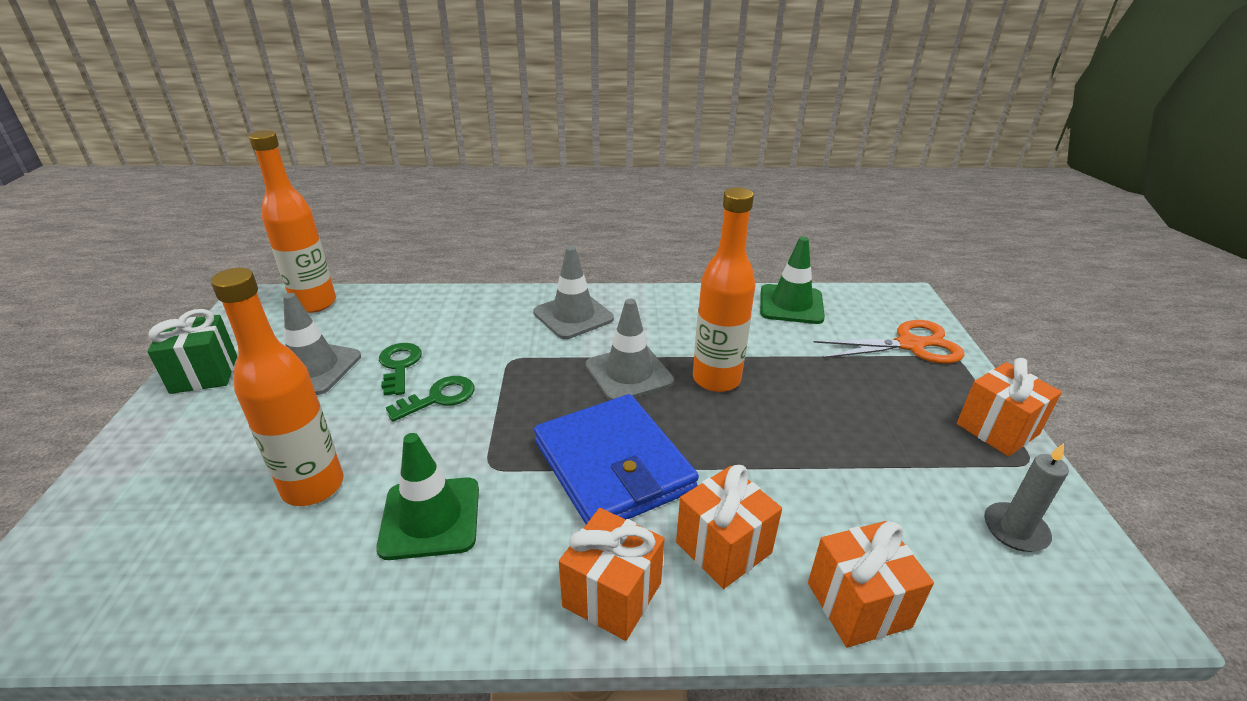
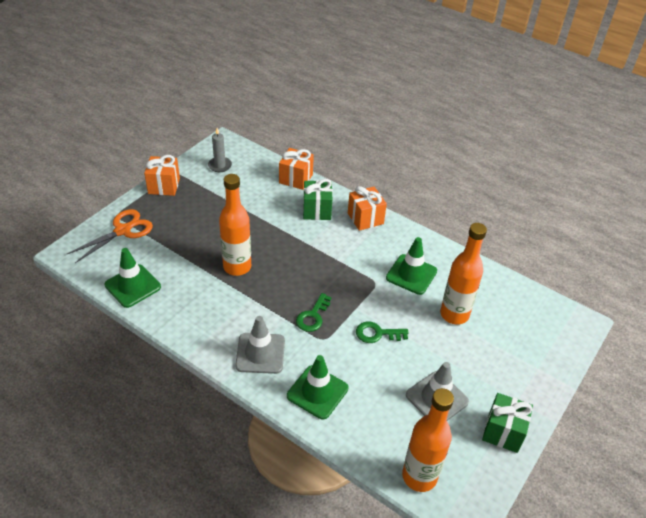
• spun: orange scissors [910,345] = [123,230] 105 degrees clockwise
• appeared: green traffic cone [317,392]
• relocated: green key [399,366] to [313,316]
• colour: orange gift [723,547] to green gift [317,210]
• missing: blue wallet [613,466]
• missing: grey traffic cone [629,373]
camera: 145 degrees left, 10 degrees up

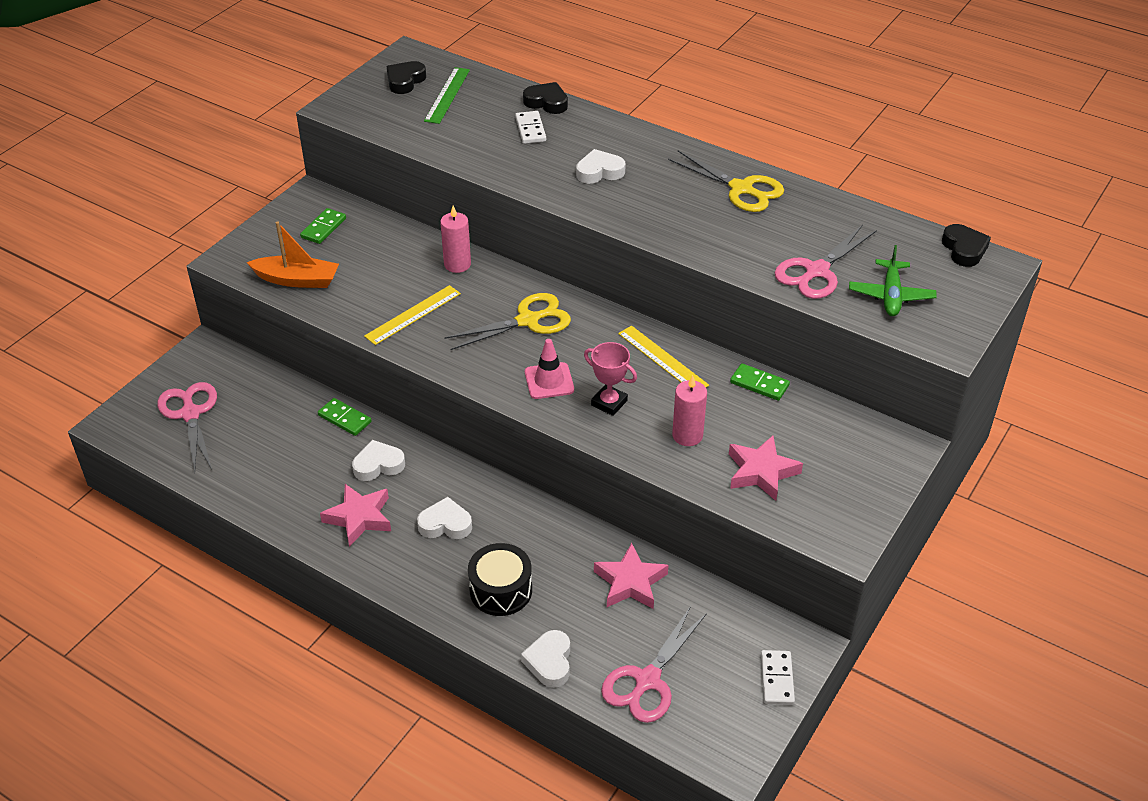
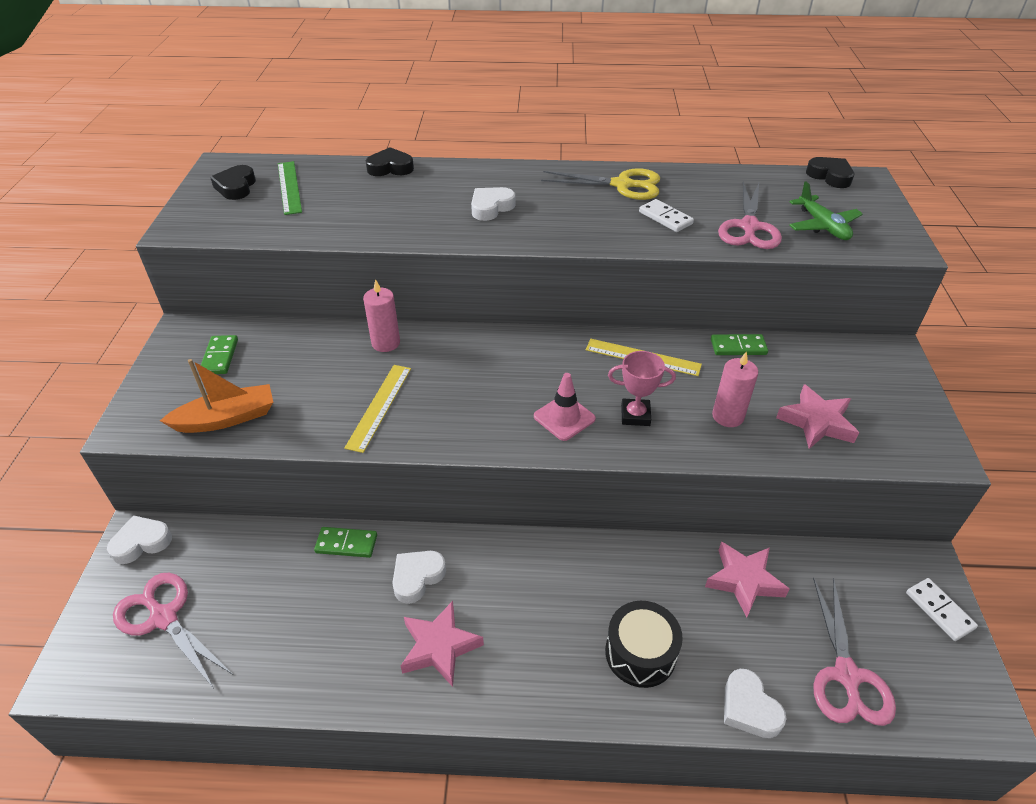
• relocated: white heart [445,524] to [141,542]
• relocated: white domino [530,129] to [665,218]
• missing: yellow scissors [528,321]
camera: 30 degrees left, 0 degrees up

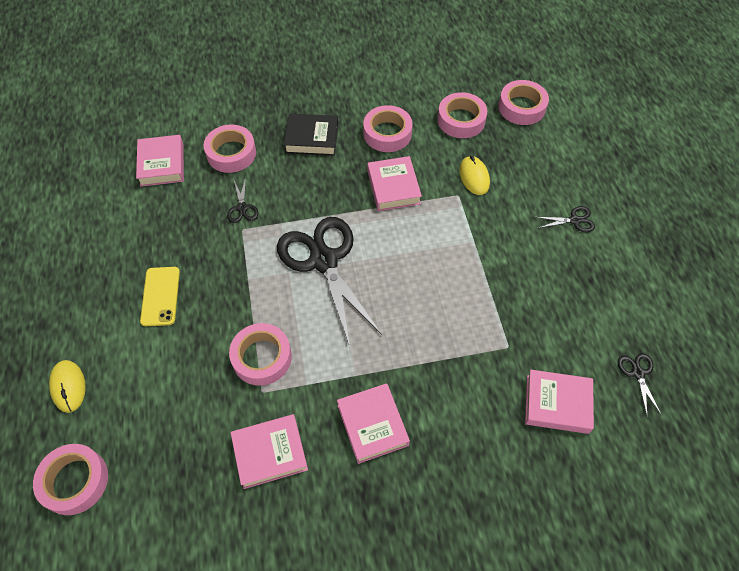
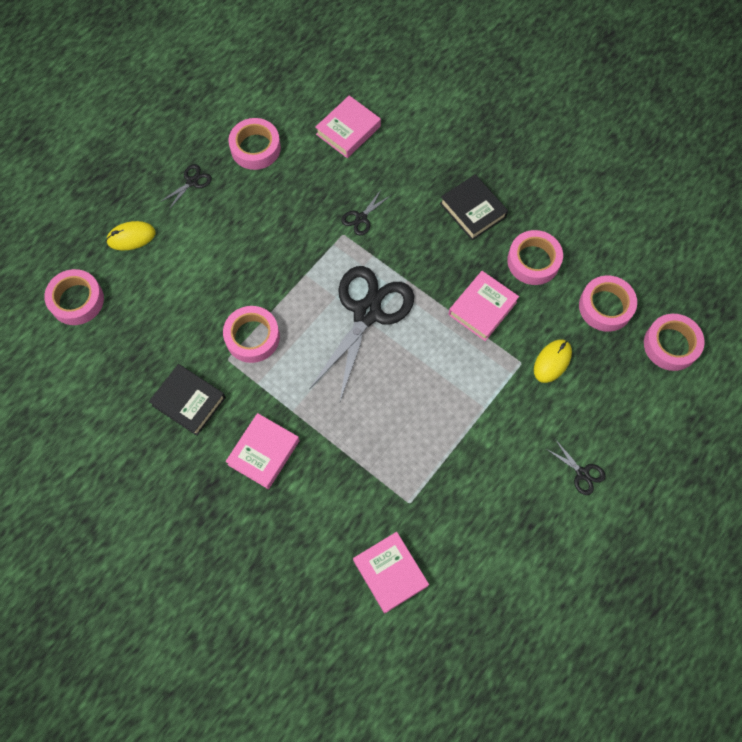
• spun: yellow mouse [68,387] = [131,237] 45 degrees clockwise
• colour: pink book [270,453] to black book [189,401]
• relocated: black scissors [638,373] to [192,182]
• relocated: pink tape [231,153] to [255,148]
• missing: yellow phone [160,296]
camera: 50 degrees right, 10 degrees up

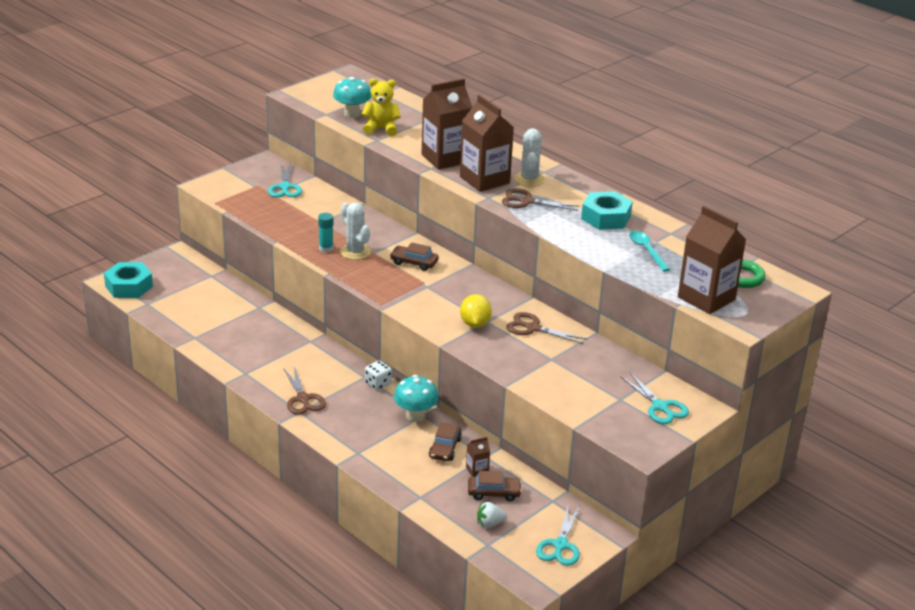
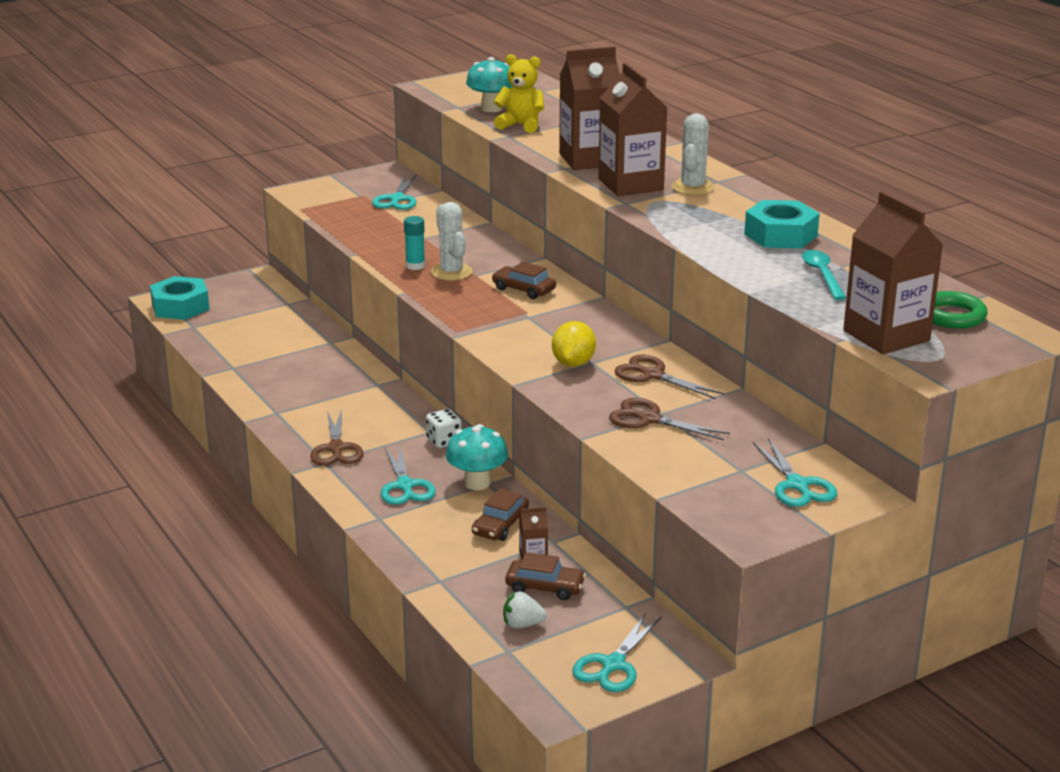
• appeared: turquoise scissors [405,486]
• relocated: brown scissors [527,201] to [650,419]
camera: 15 degrees right, 5 degrees down

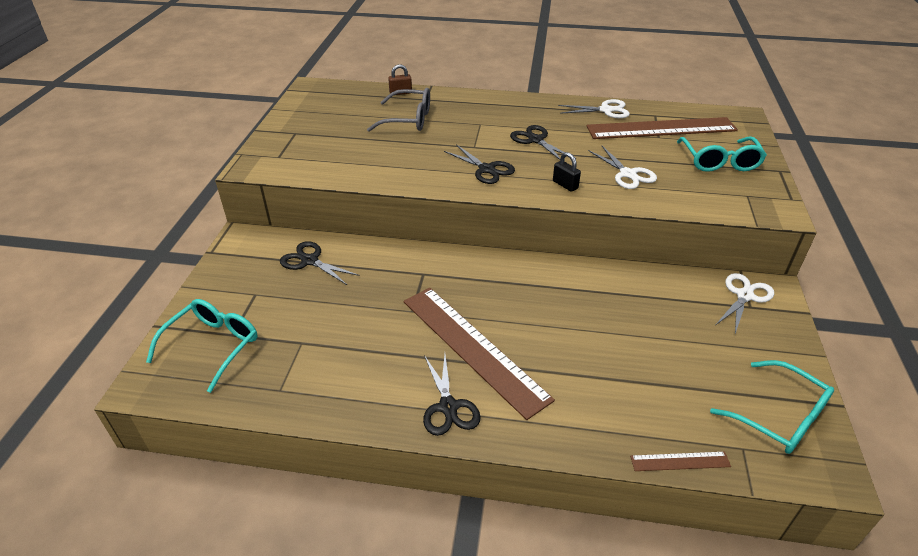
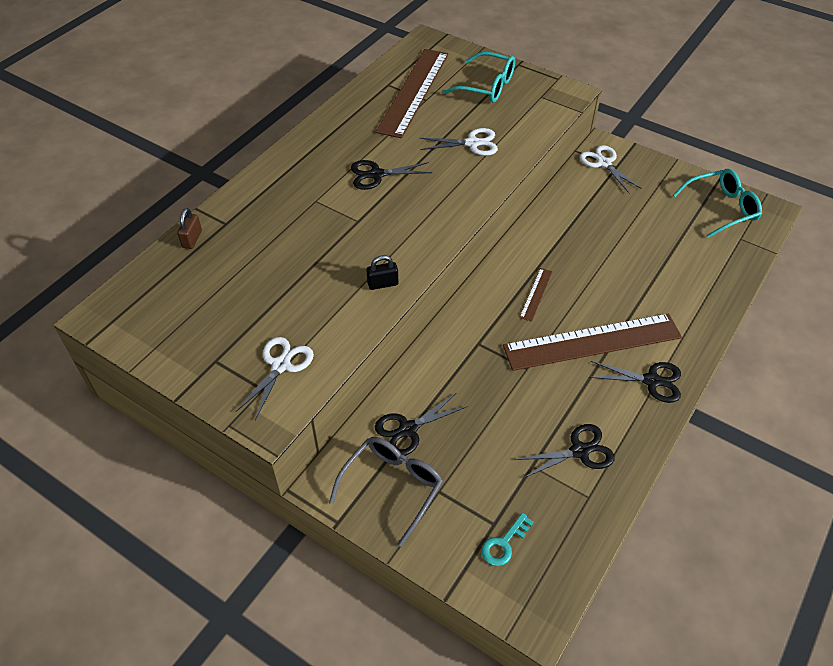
• relocated: white scissors [605,110] to [281,365]
• relocated: grey glasses [408,119] to [392,486]
• relocated: black padlock [565,185] to [382,284]
• exchanged: turquoise glasses [213,345] to turquoise key [504,544]
• relocated: black scissors [486,169] to [579,451]
• relocated: brown ruler [680,461] to [536,294]
camera: 65 degrees left, 10 degrees up

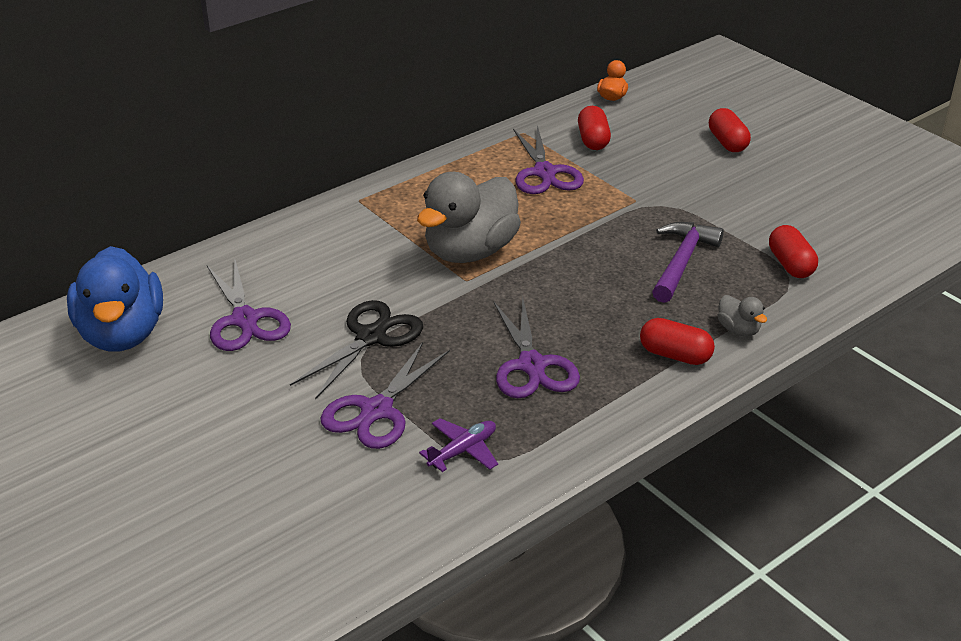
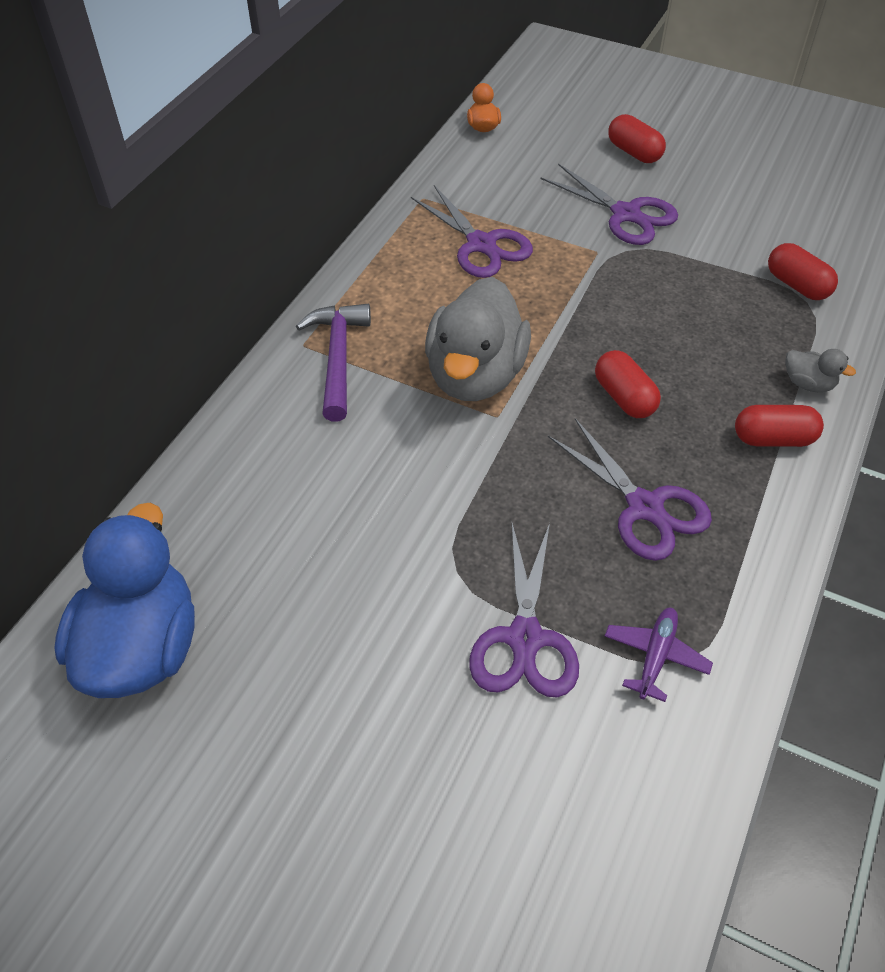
• spun: blue duck [122,334] = [142,647] 135 degrees counterclockwise
• relocated: purple hammer [681,262] to [337,358]
• relocated: purple scissors [245,320] to [626,214]
• relocated: red capsule [593,140] to [624,397]
• missing: black scissors [371,337]
camera: 25 degrees left, 15 degrees up

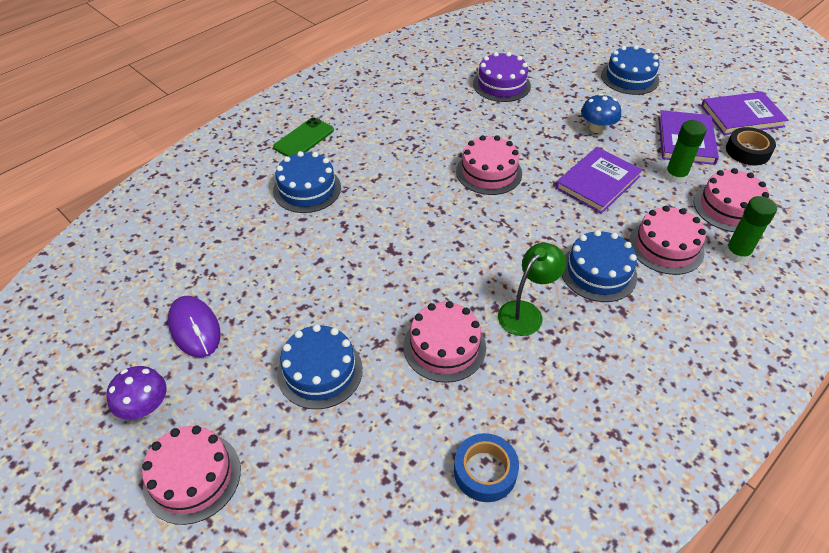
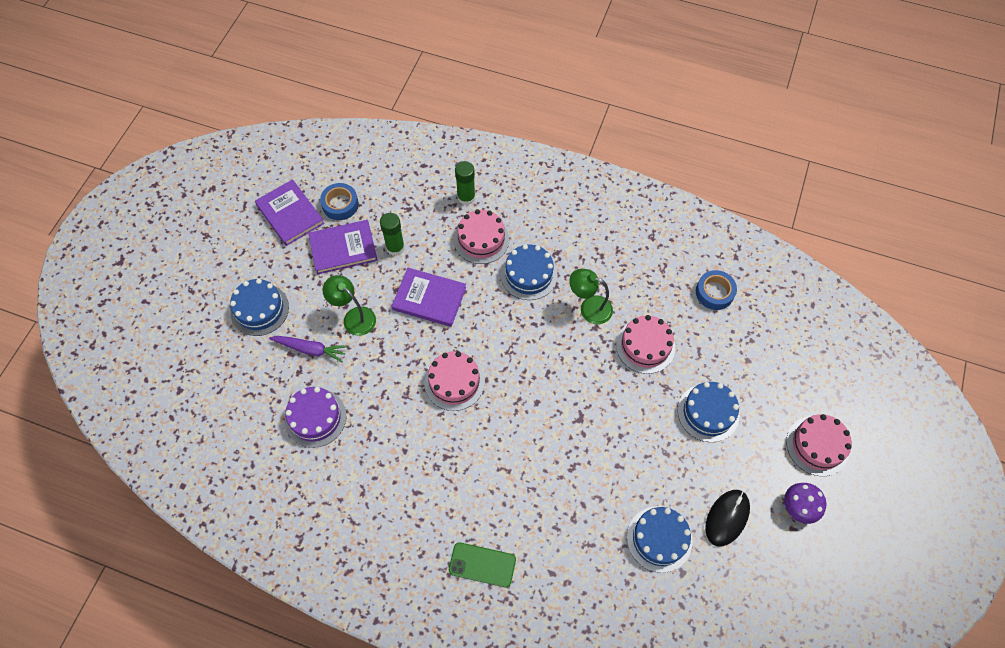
• appeared: purple carrot [310,349]
• colour: black tape [747,151] to blue tape [340,204]
• exchanged: blue mushroom [597,128] to green lamp [354,317]
• relocated: blue cake [307,189] to [659,539]
• colour: purple mouse [194,328] to black mouse [727,518]
• missing: pink cake [729,207]
camera: 115 degrees left, 15 degrees up

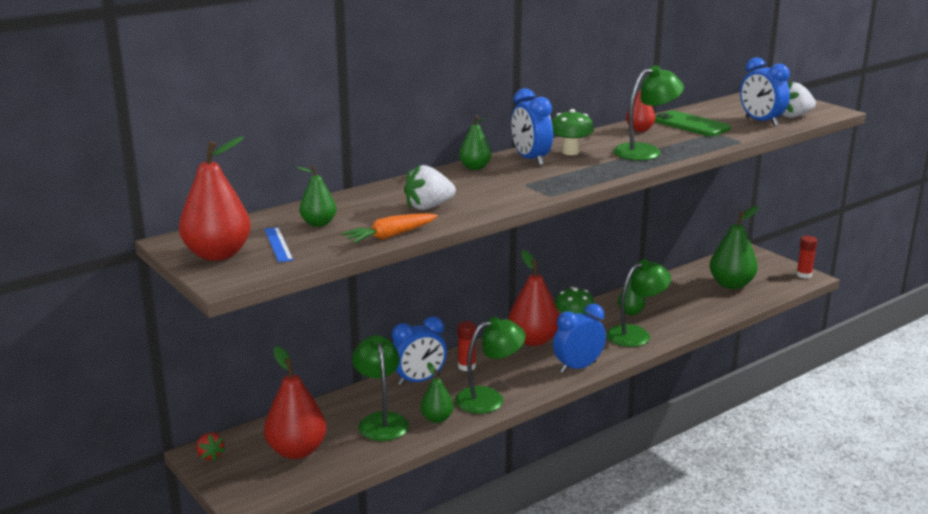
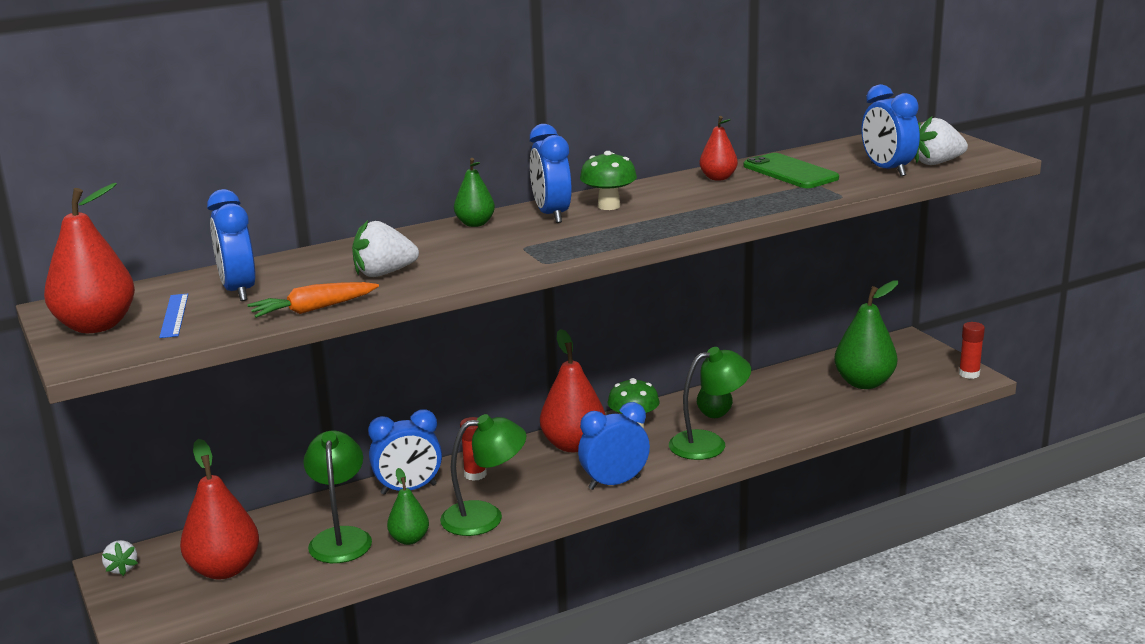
• colour: red strawberry [210,456] to white strawberry [122,568]
• exchanged: green pear [318,224] to blue clock [238,291]
• missing: green lamp [645,151]
camera: 10 degrees right, 0 degrees up

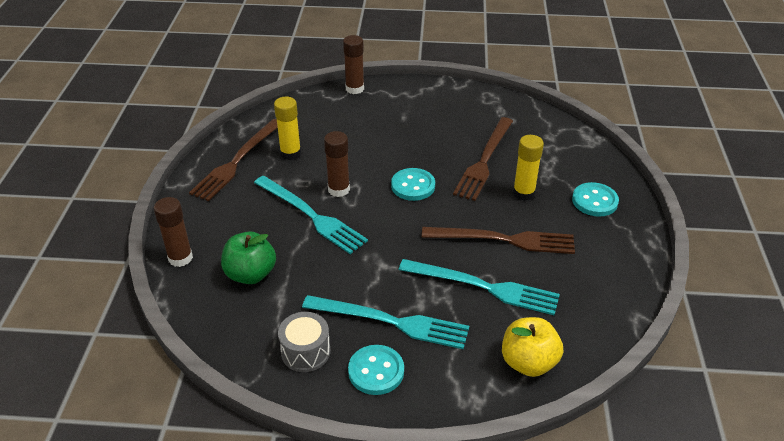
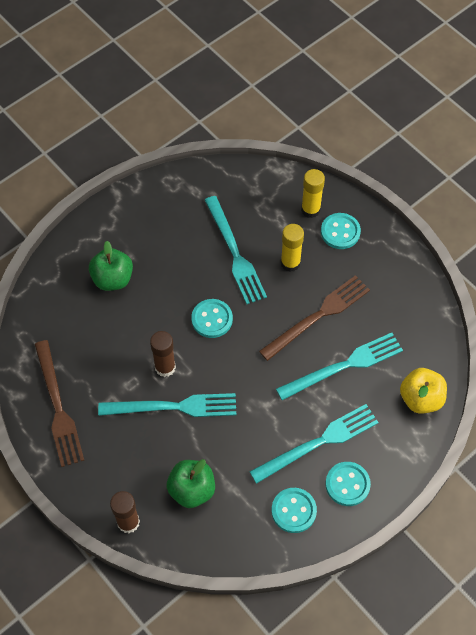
• appeared: green apple [113,279]
• colour: brown fork [484,160] to turquoise fork [235,253]
• exchanged: grey drum [305,352] to turquoise button [293,511]
• relocated: yellow glue stick [290,153] to [310,210]
• missing: brown glue stick [354,89]
camera: 45 degrees left, 20 degrees up

